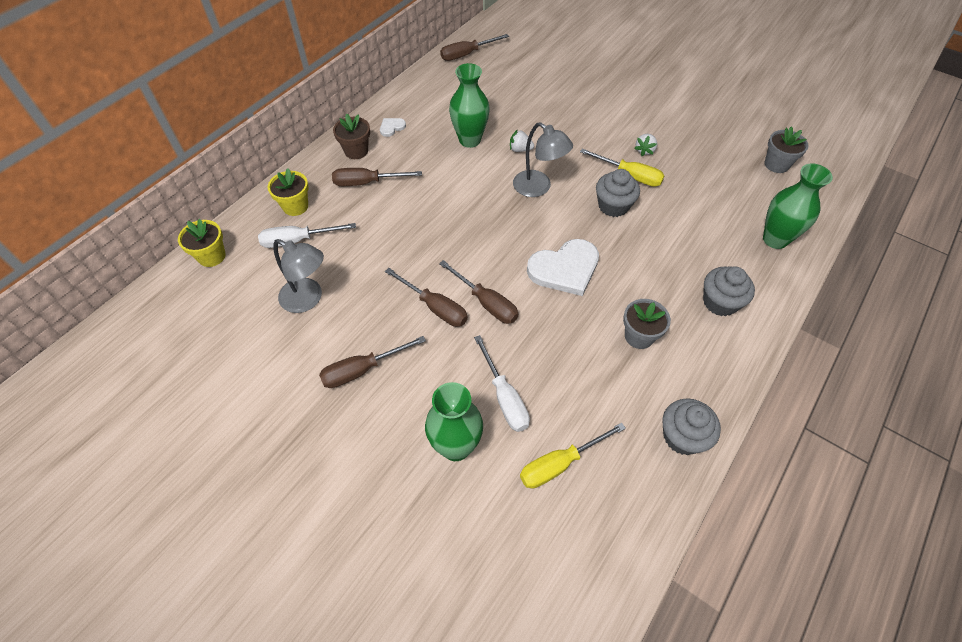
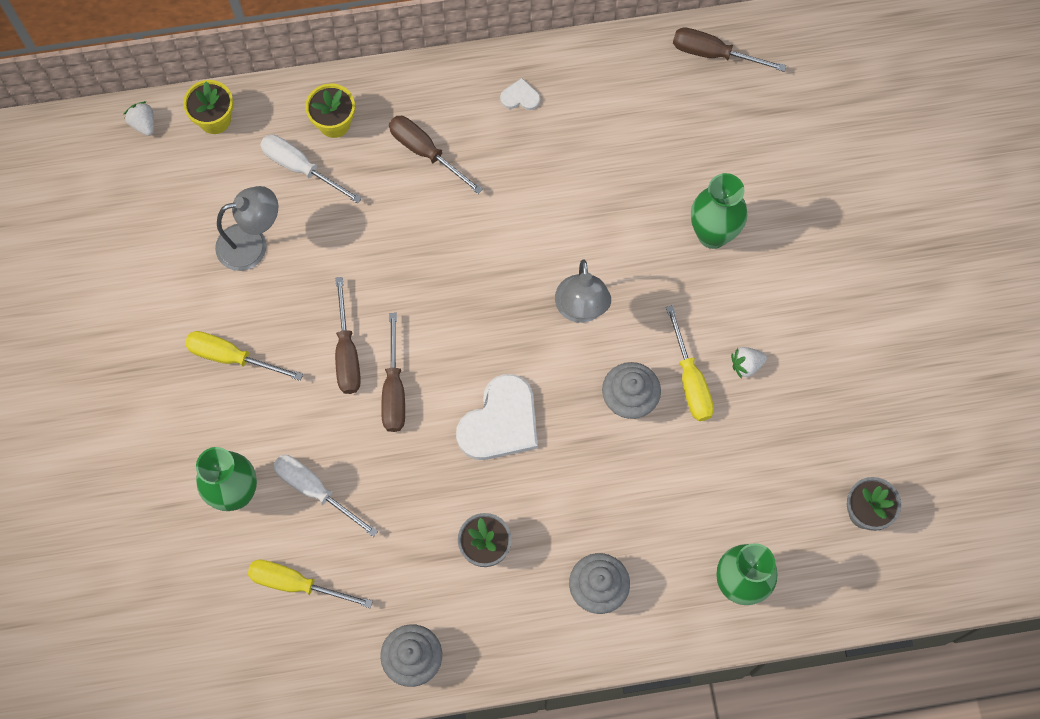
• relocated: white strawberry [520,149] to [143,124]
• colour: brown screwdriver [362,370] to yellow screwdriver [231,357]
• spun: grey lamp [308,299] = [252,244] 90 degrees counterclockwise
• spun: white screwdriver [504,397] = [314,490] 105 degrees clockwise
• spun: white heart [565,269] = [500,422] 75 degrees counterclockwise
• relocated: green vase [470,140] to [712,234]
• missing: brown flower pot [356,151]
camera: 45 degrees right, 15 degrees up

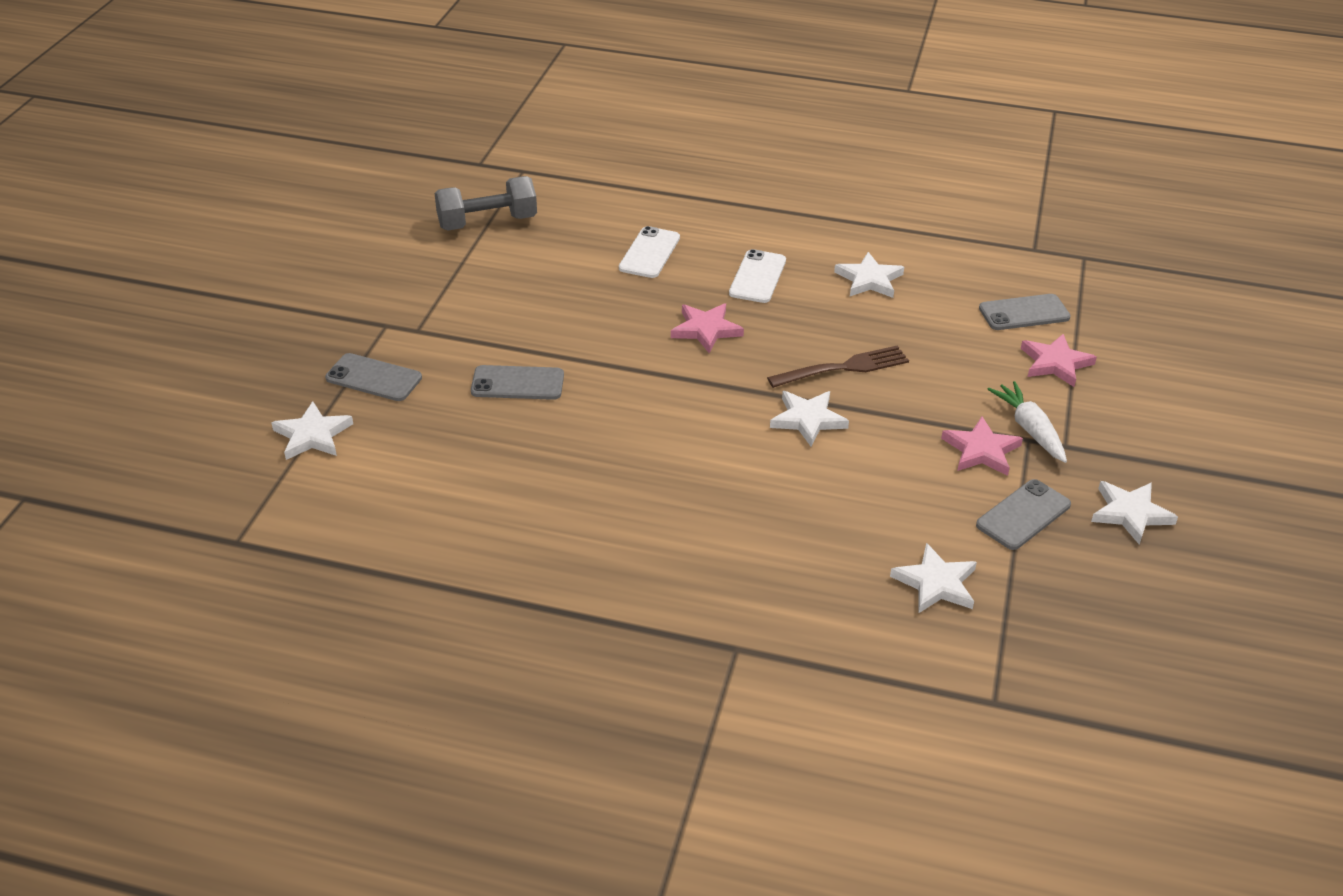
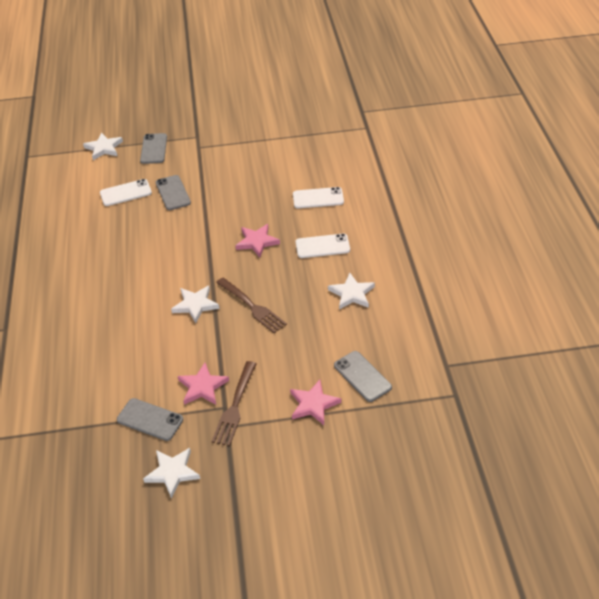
• appeared: white phone [126,193]
• exchanged: white carrot [1029,429] to brown fork [235,405]
• missing: grey dumbbell [487,222]
• missing: white star [936,583]
camera: 70 degrees right, 5 degrees up

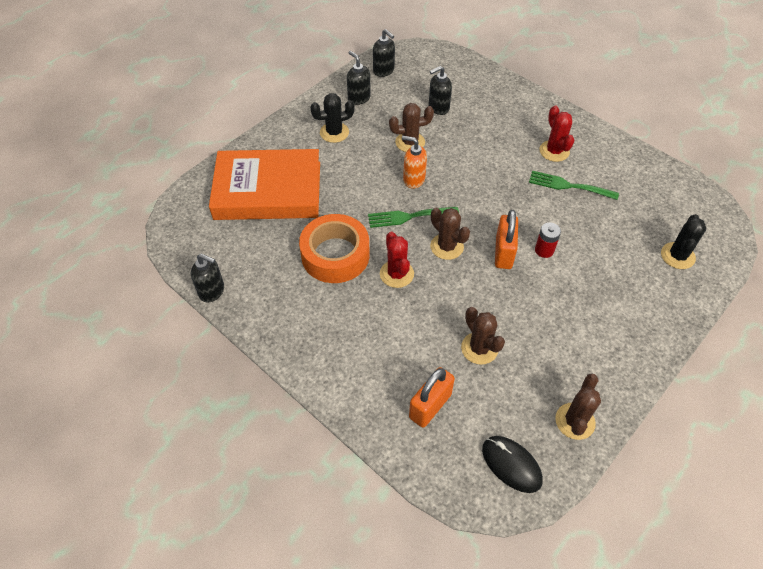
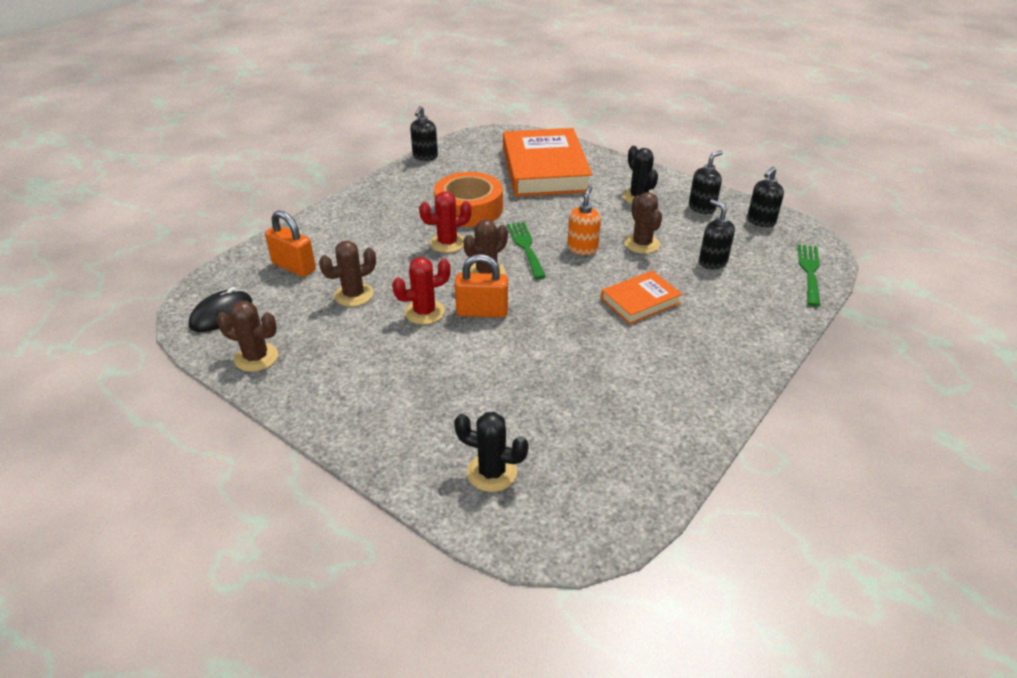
• relocated: red cactus [554,151] to [424,312]
• appeared: orange book [640,301]
• relocated: green fork [568,186] to [809,271]
• missing: red battery [544,250]
camera: 85 degrees right, 15 degrees down

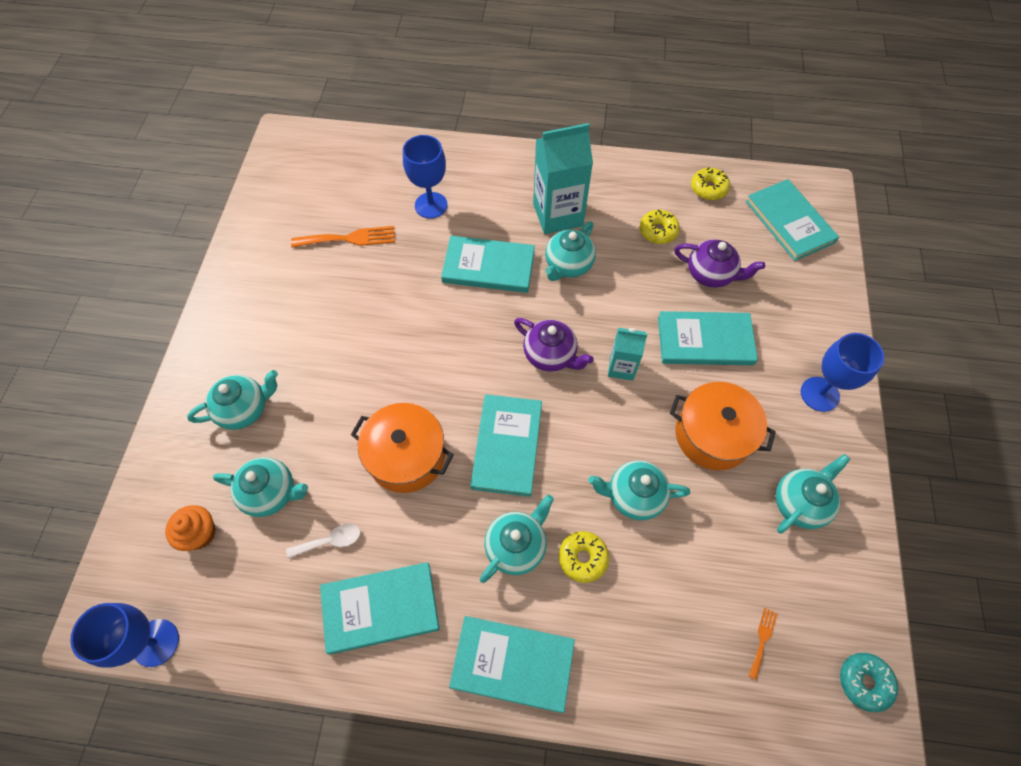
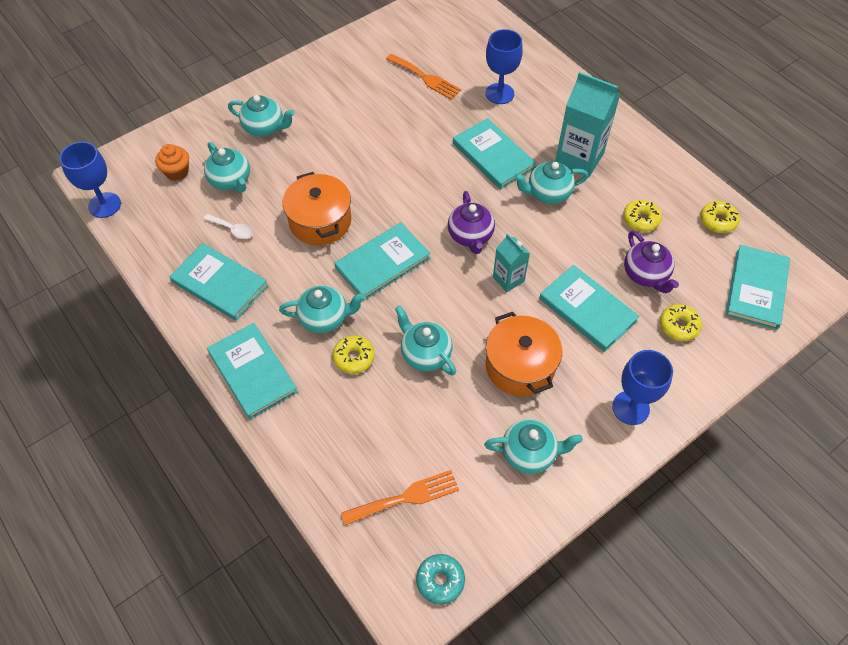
• size: orange fork [762,640] = [406,497] x1.95
• appeared: yellow donut [678,326]
camera: 45 degrees right, 5 degrees down

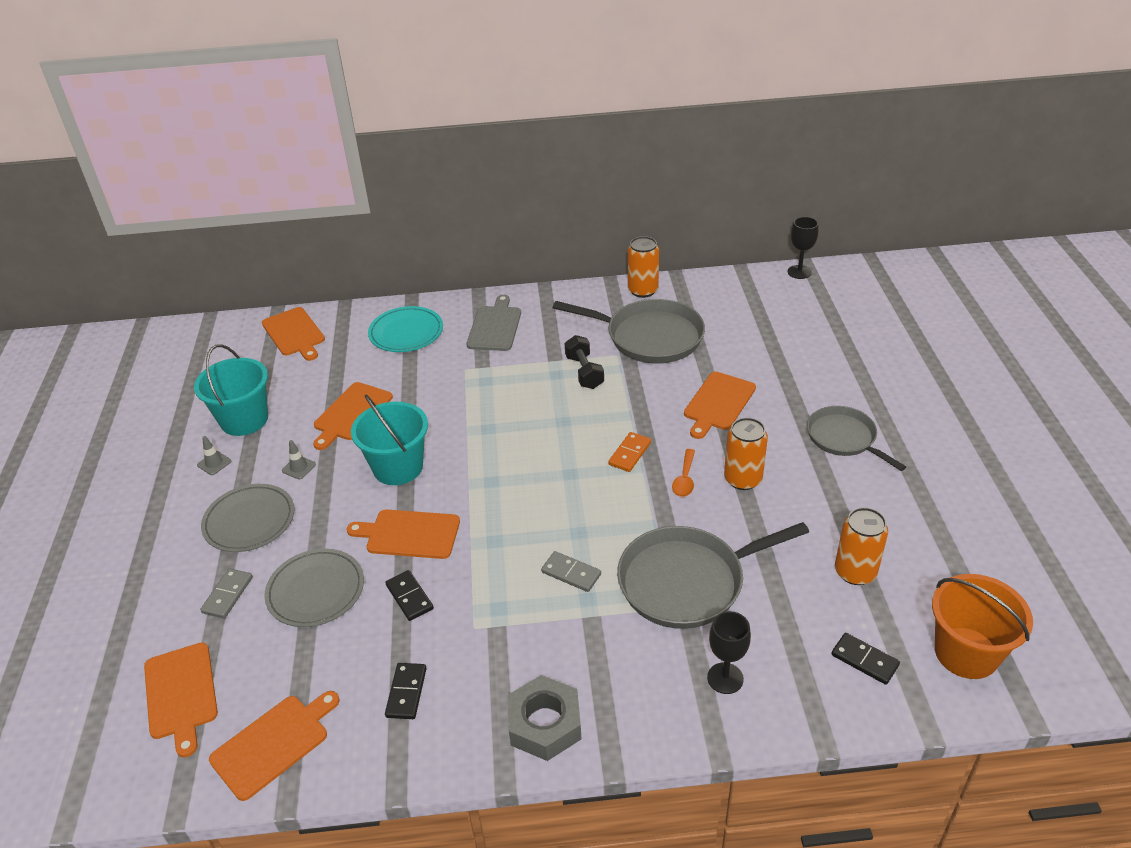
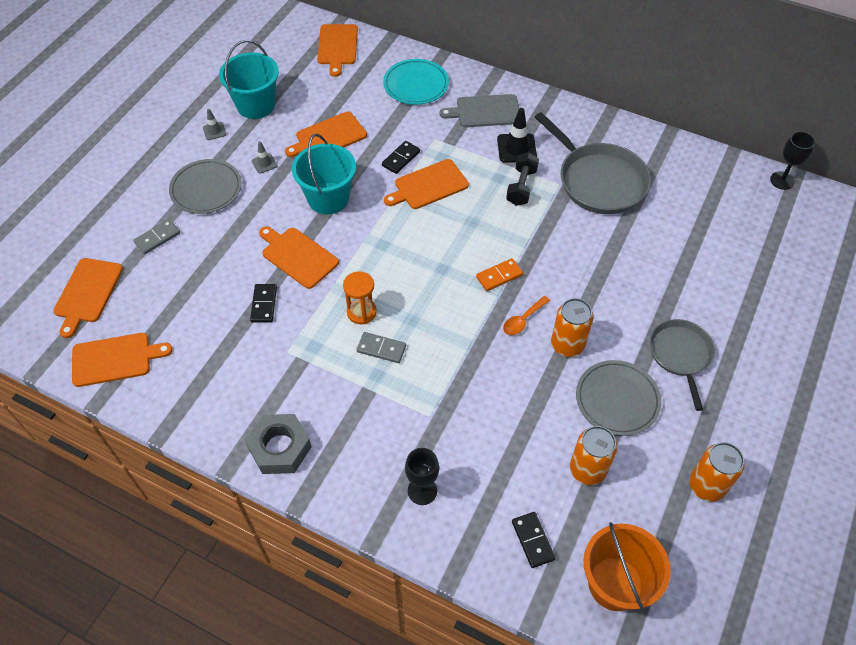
• appeared: orange hourglass [361,312]
• spun: grey domino [571,573] = [381,349] 45 degrees counterclockwise
• relocated: black domino [406,692] to [401,159]
• relocated: orange cutting board [718,403] to [428,185]
• spun: grey cutting board [495,326] = [485,111] 135 degrees counterclockwise
• appeared: black traffic cone [516,148]
• relocated: grey plate [316,591] to [617,399]
• relocated: orange can [643,290] to [706,485]
• missing: grey pan [687,582]
camera: 30 degrees right, 15 degrees up

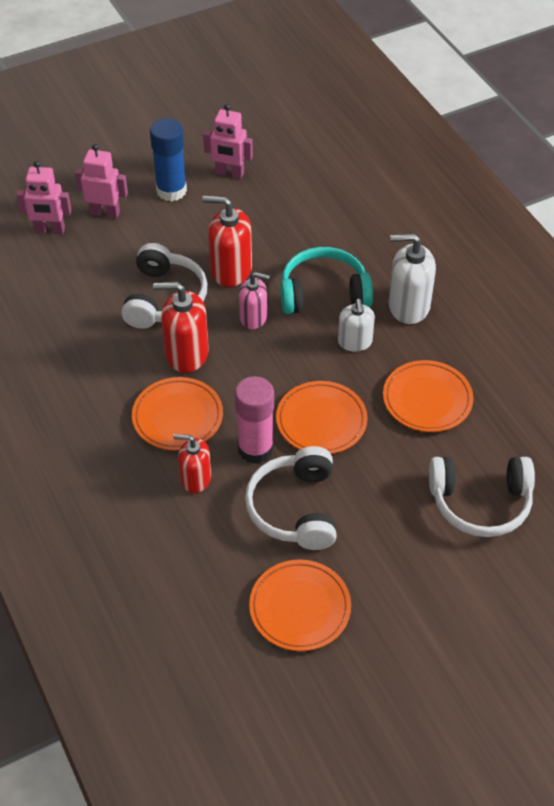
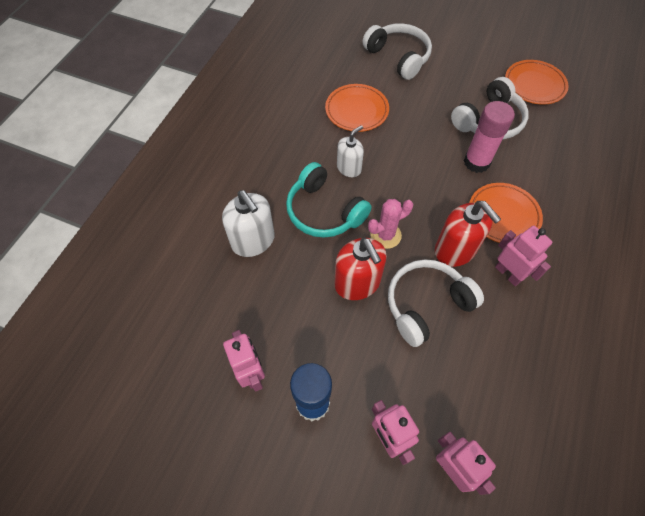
• relocated: white soap dispenser [408,306] to [253,241]
• exchanged: pink soap dispenser [253,317] to pink cactus [385,235]
• appeared: pink robot [508,274]
• missing: red soap dispenser [195,478]
• missing: orange plate [321,421]
camera: 130 degrees left, 10 degrees up

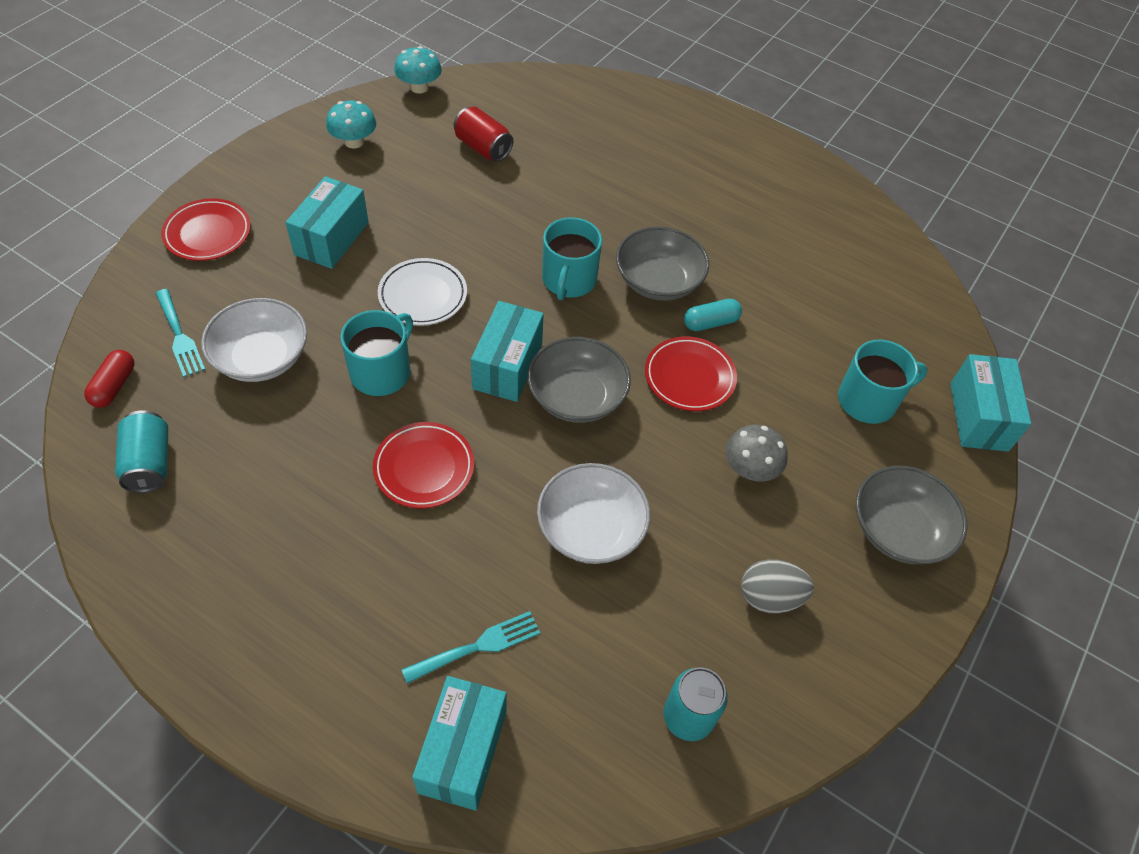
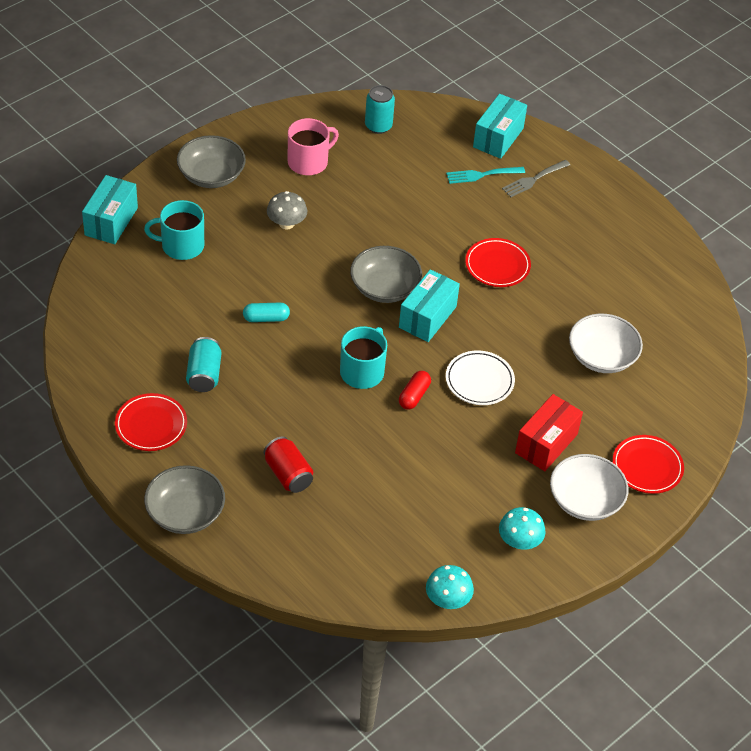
• relocated: red plate [689,377] to [151,425]
• relocated: grey bowl [658,281] to [185,513]
• relocated: turquoise can [149,463] to [204,374]
• relocated: red can [483,148] to [288,474]
• exchanged: grey egg [770,597] to pink mug [309,162]
• relocated: red capsule [114,386] to [414,396]
• appeared: grey fork [533,179]
• colour: turquoise box [332,238] to red box [546,443]
• relocated: white bowl [591,529] to [585,500]
• missing: turquoise fork [179,336]
• missing: turquoise mug [382,372]
camera: 165 degrees left, 5 degrees down

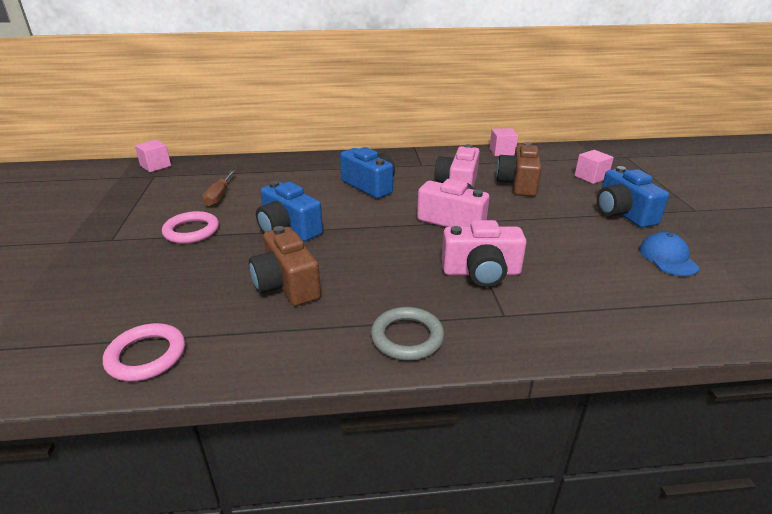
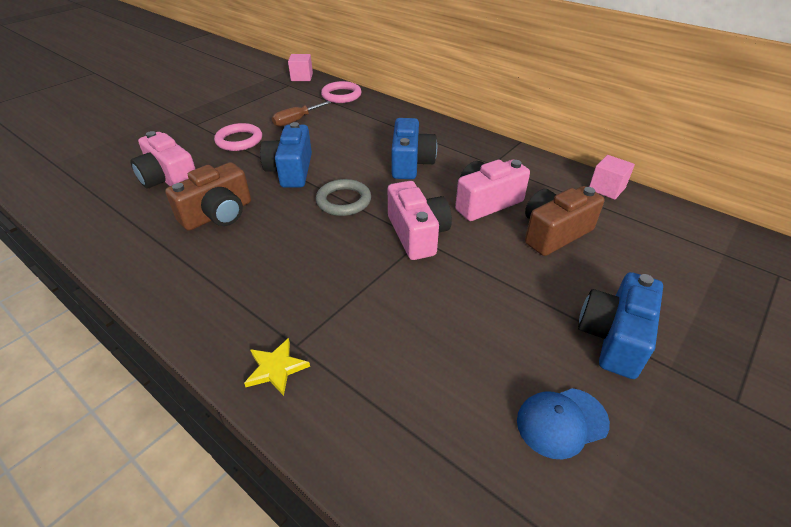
• relocated: pink camera [481,272] to [169,179]
• spun: brown camera [287,284] = [218,214] 150 degrees counterclockwise
• appeared: yellow star [276,368]
• relocated: grey ring [407,337] to [343,201]
• relocated: pink ring [146,356] to [341,95]
• spun: blue cap [667,258] = [561,422] 150 degrees counterclockwise
• missing: pink cube [591,177]
camera: 45 degrees right, 10 degrees up

